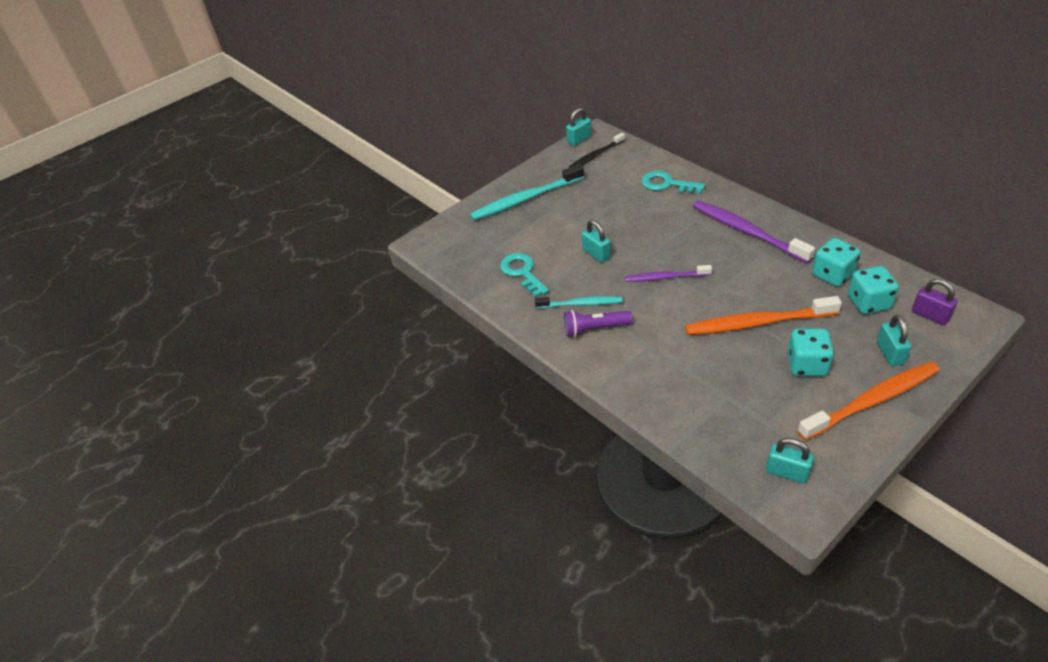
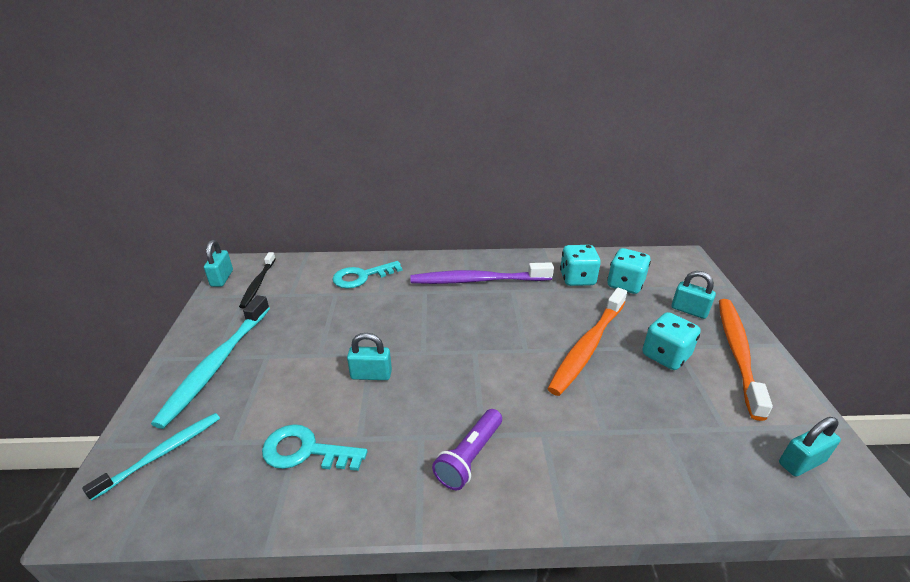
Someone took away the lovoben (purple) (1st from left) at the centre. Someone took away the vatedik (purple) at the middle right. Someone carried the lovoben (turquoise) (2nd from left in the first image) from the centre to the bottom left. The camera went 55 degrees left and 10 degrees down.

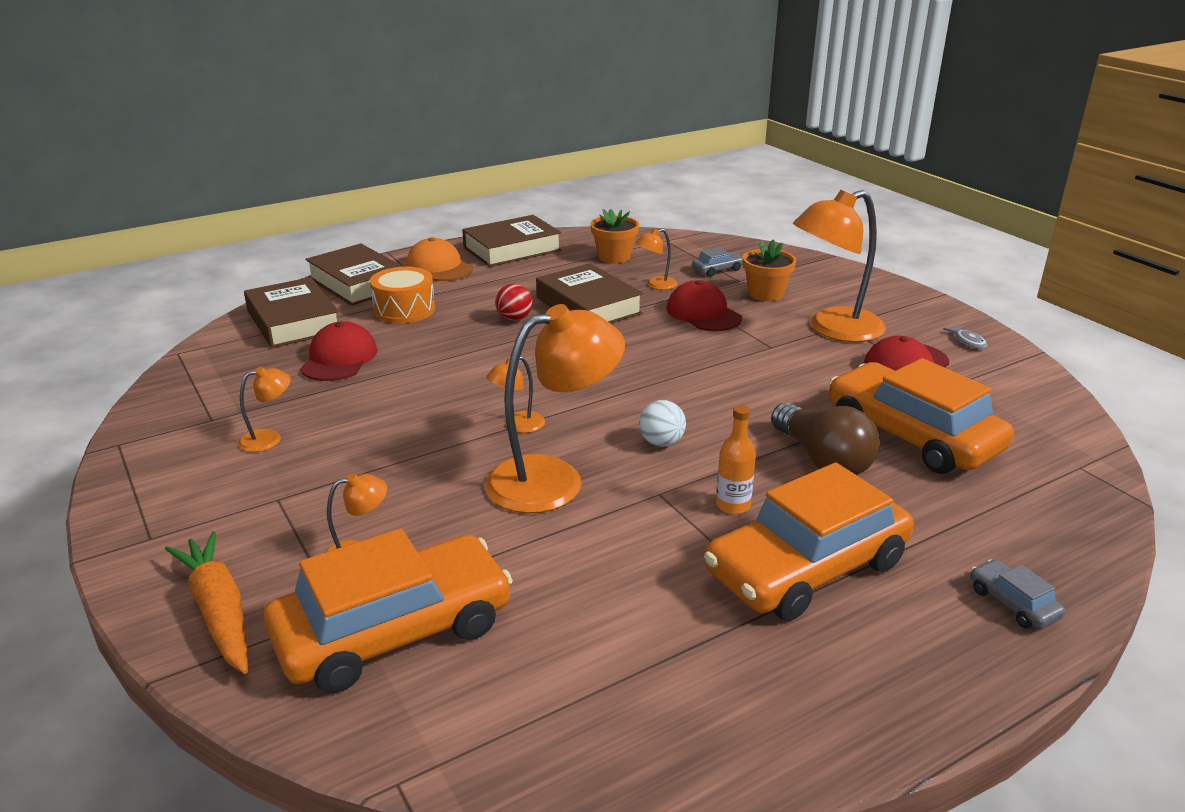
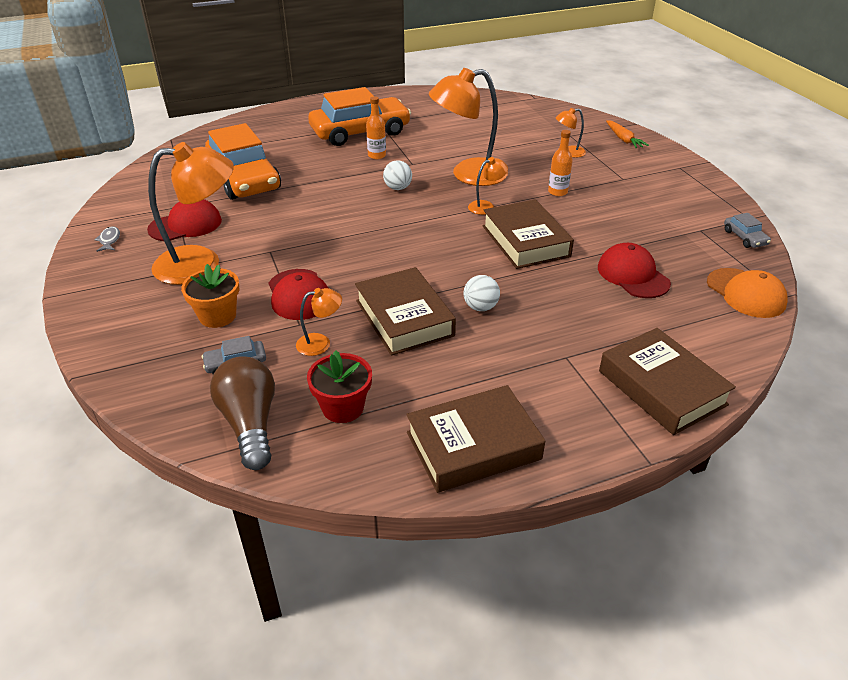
Someone took away the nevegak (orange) (1st from left) at the middle left. Someone took away the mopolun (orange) (1st from left) at the bottom left. Someone took away the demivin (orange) at the centre. Someone put down the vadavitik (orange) (2nd from left) at the top centre. Someone carried the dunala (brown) (1st from left in the first image) from the middle left to the centre. Someone carried the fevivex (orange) from the top centre to the middle right. Someone carried the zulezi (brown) from the middle right to the middle left. Someone carried the mopolun (grey) (2nd from left) from the bottom right to the middle right. Someone repainted the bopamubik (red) at the centre, which became the bopamubik (white) (2nd from left) at the centre. Someone repainted the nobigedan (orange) (1st from left) at the top centre, which became the nobigedan (red) at the centre. Someone rotated the fevivex (red) (1st from left in the first image) at the middle left by 135 degrees clockwise. Someone scaled the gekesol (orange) at the bottom left by 0.65. The camera went 170 degrees left and 10 degrees up.

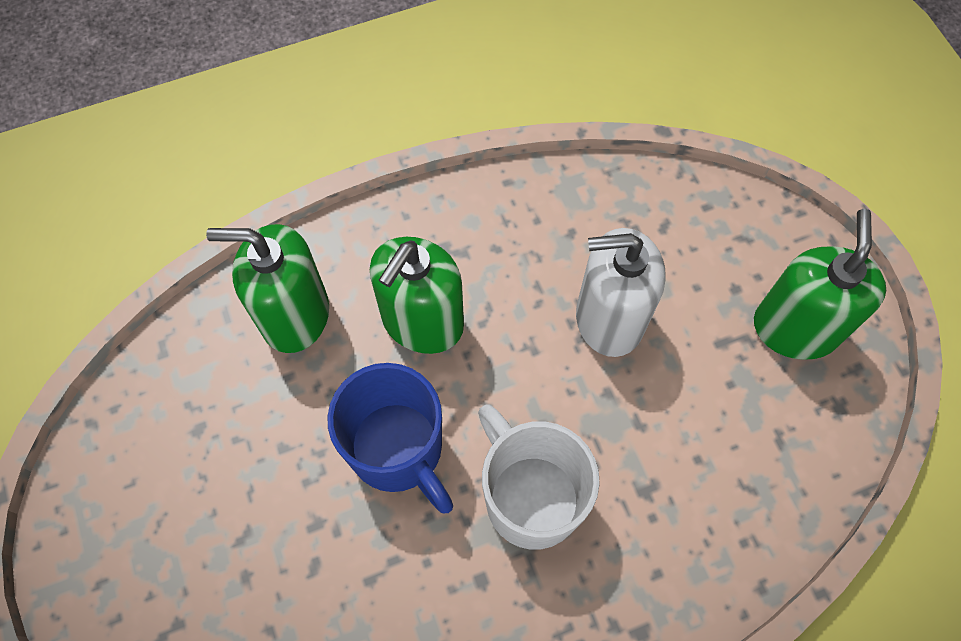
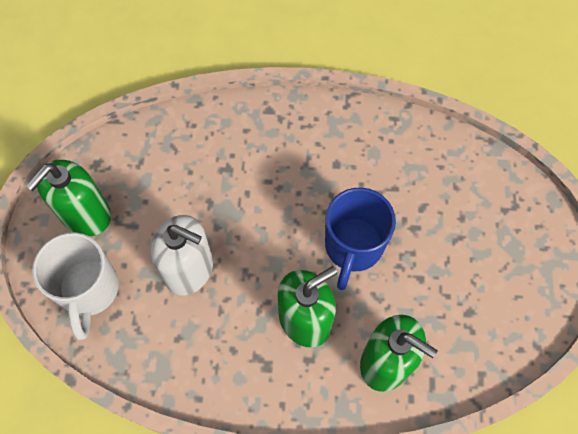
Someone carried the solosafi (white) from the bottom centre to the middle left. Someone rotated the solosafi (blue) at the bottom centre by 150 degrees counterclockwise. The camera went 155 degrees left and 0 degrees up.

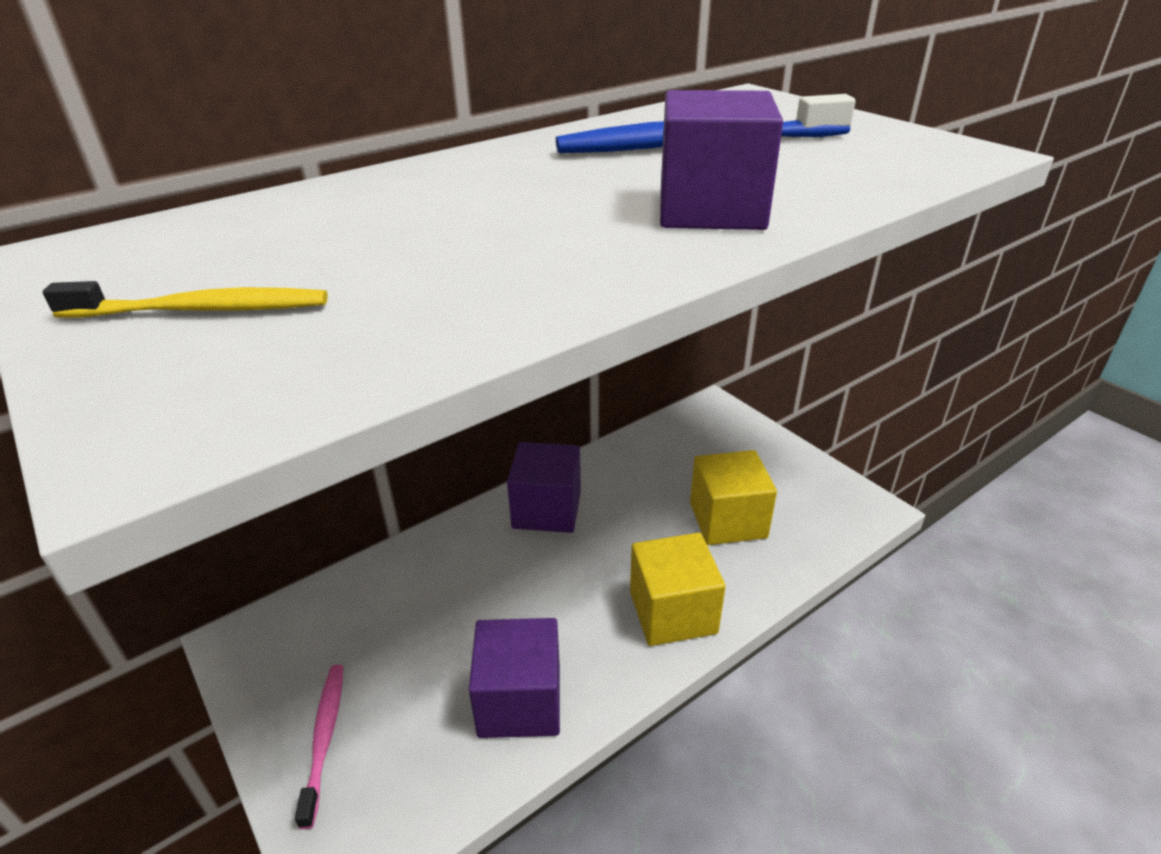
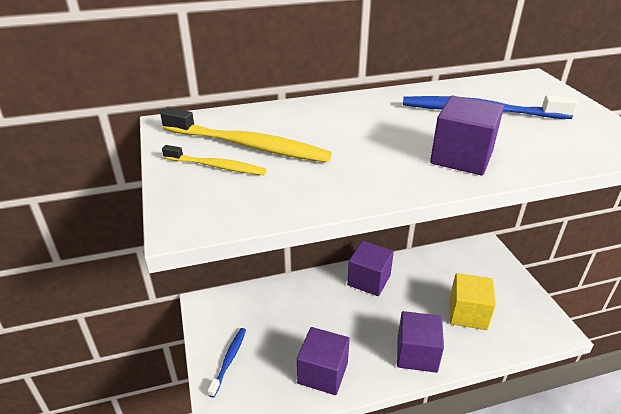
Someone put down the lovoben (yellow) (2nd from left) at the top centre. Someone repainted the lovoben (pink) at the bottom left, which became the lovoben (blue) (1st from left) at the bottom centre. Someone repainted the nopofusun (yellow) (1st from left) at the bottom centre, which became the nopofusun (purple) (3rd from left) at the bottom right. The camera went 20 degrees right and 0 degrees up.

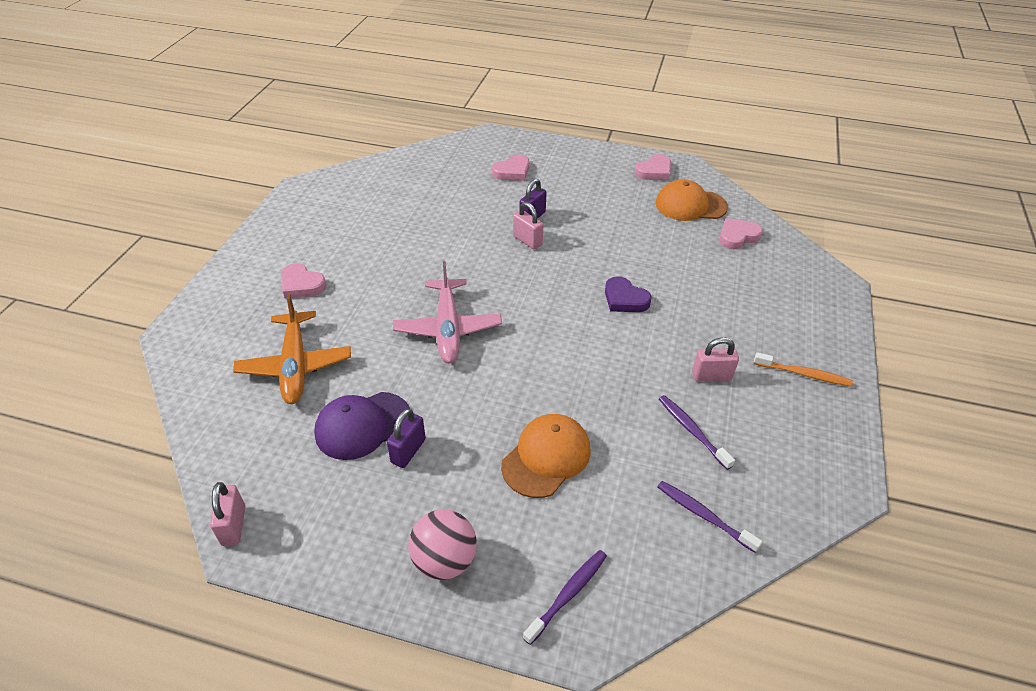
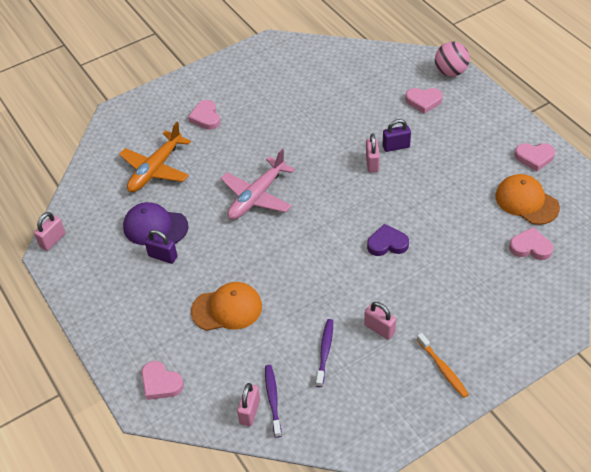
Someone put down the vatedik (pink) (2nd from left) at the bottom centre. Someone carried the bopamubik (pink) from the bottom centre to the top right. Someone swapped the lovoben (purple) (1st from left) at the bottom centre for the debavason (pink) (1st from left) at the bottom left. Someone rotated the vatedik (purple) (1st from left) at the centre by 45 degrees clockwise. Someone rotated the debavason (purple) at the centre by 90 degrees clockwise. The camera went 45 degrees right and 5 degrees up.

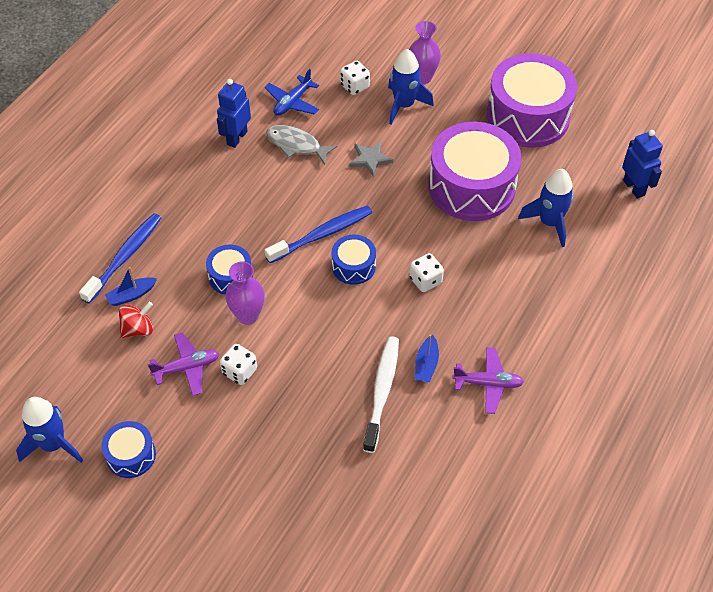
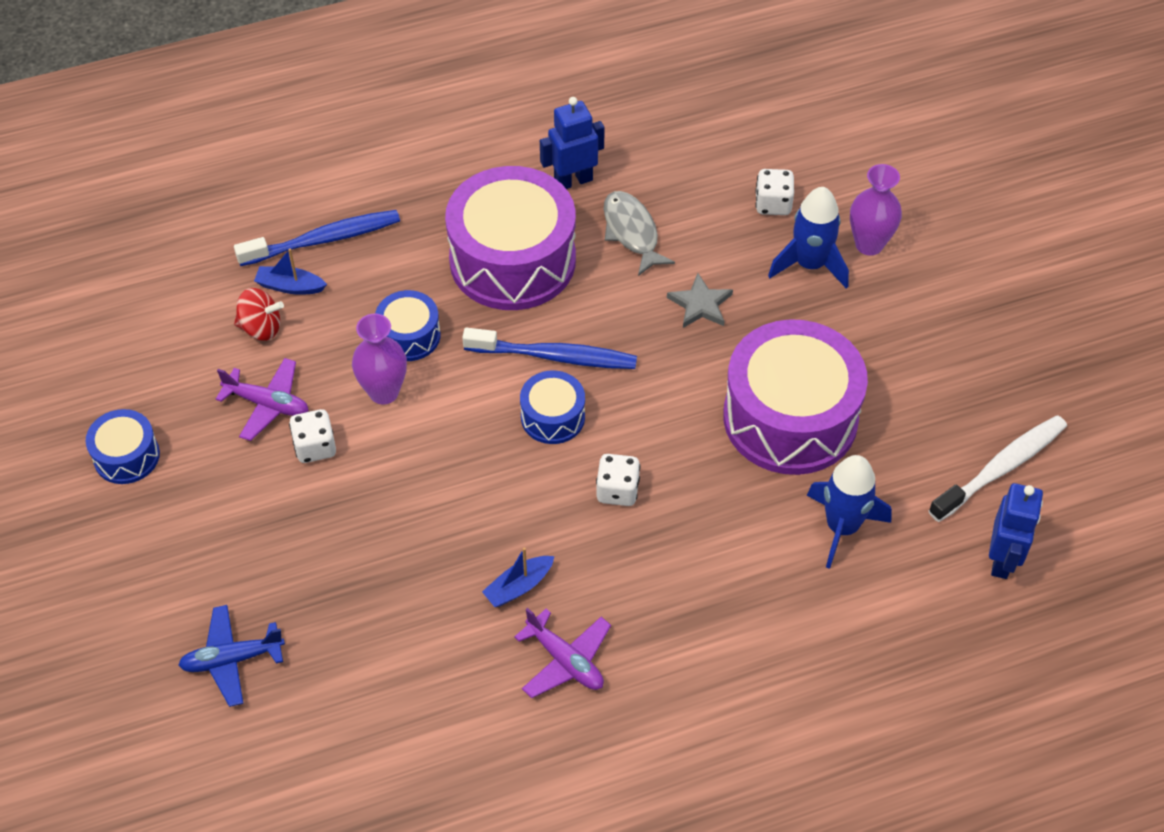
Someone took away the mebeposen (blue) (1st from left) at the bottom left. Someone carried the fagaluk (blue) from the top centre to the bottom left. Someone carried the lovoben (white) from the centre to the middle right. Someone carried the demivin (purple) (2nd from left in the first image) from the top right to the top centre. The camera went 40 degrees right and 0 degrees up.

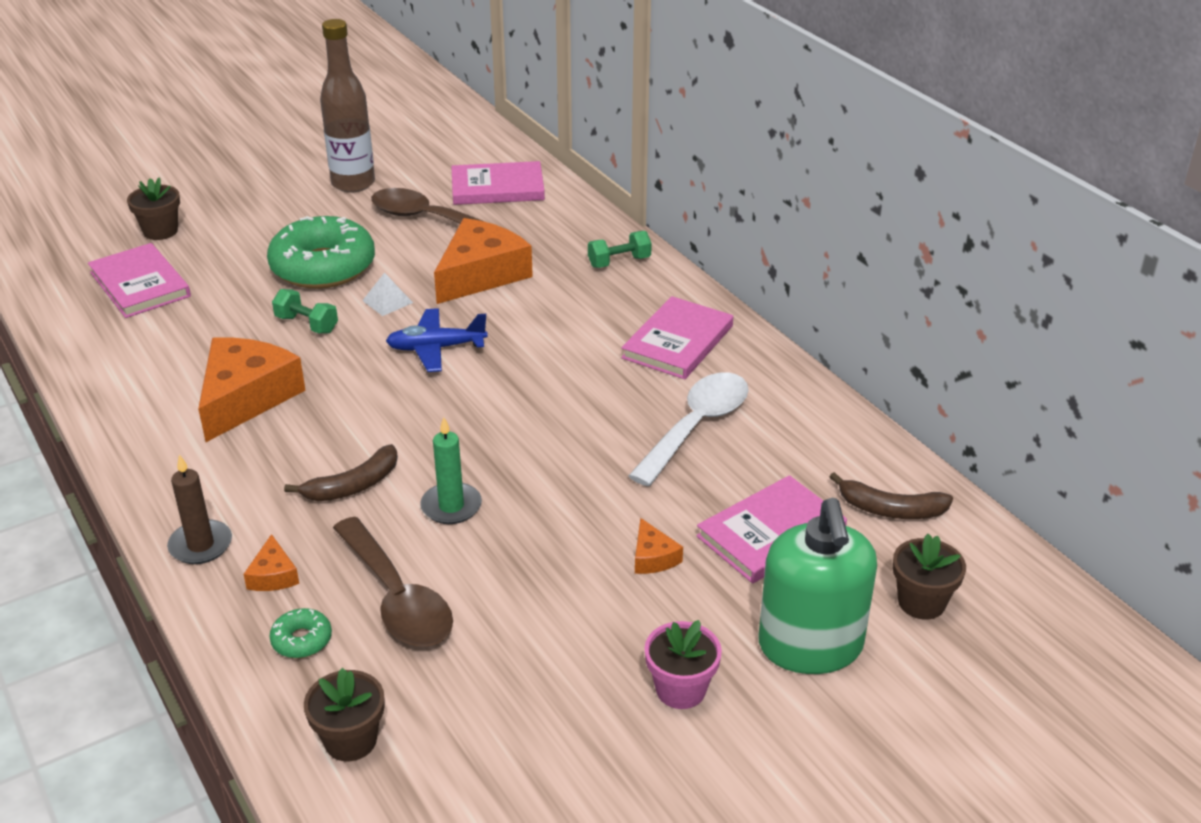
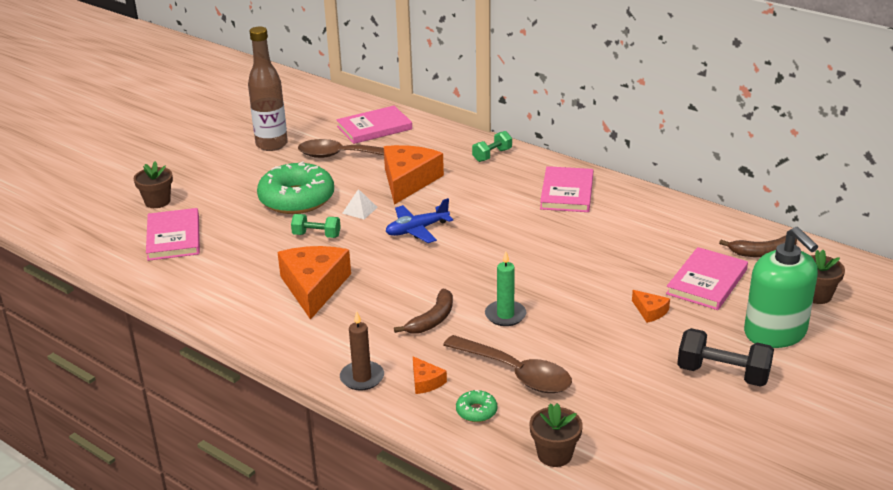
Someone took away the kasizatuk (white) at the centre. Someone swapped the nobigedan (pink) at the bottom centre for the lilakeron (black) at the bottom right. Someone rotated the dunala (pink) (1st from left) at the middle left by 45 degrees clockwise. The camera went 20 degrees left and 5 degrees down.

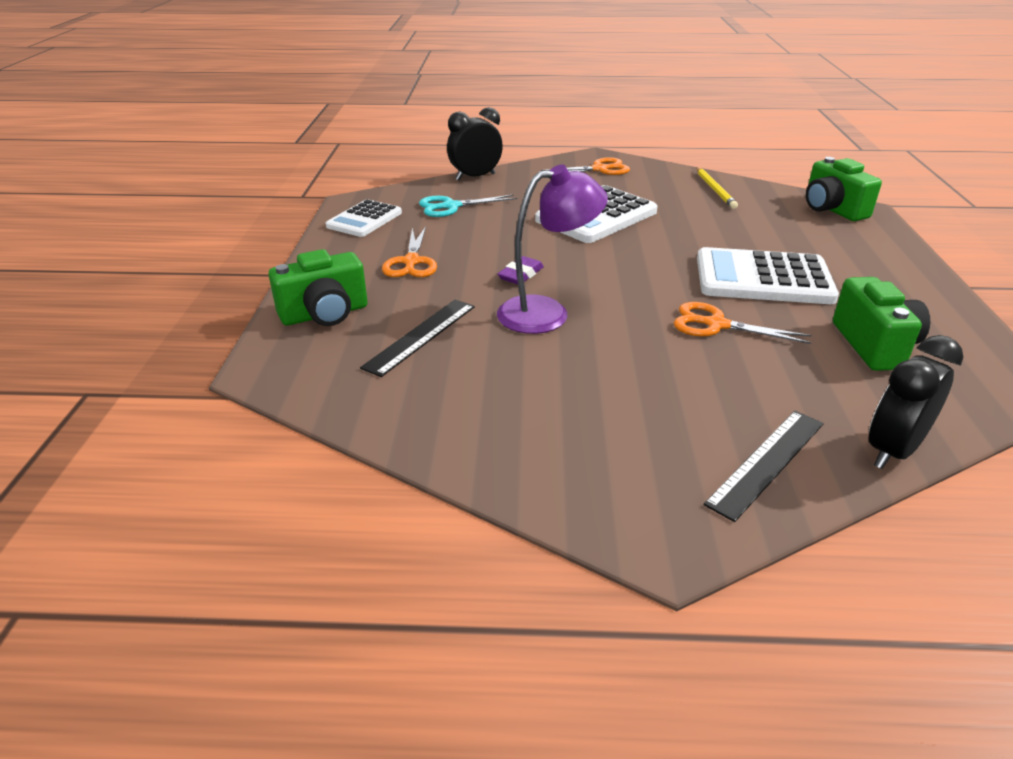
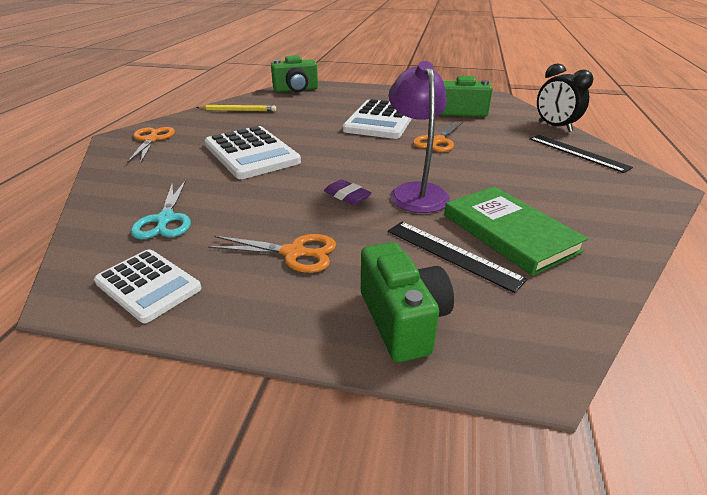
Someone took away the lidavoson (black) (1st from left) at the top centre. Someone put down the dunala (green) at the middle right. The camera went 80 degrees left and 0 degrees up.

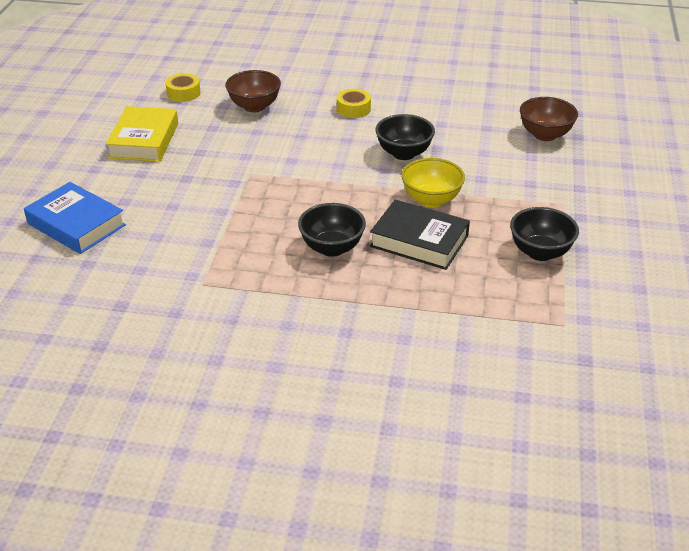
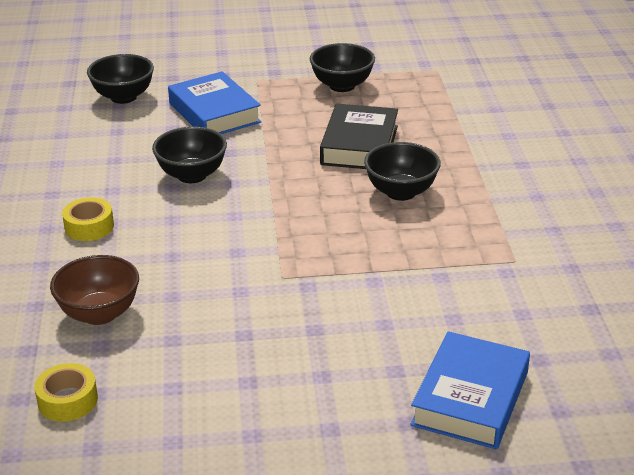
Someone took away the dunala (yellow) at the top left. Someone took away the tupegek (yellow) at the top centre. Someone put down the dunala (blue) (1st from left) at the top centre. Someone repainted the tupegek (brown) (2nd from left) at the top right, which became the tupegek (black) (1st from left) at the top left. The camera went 105 degrees left and 5 degrees down.

